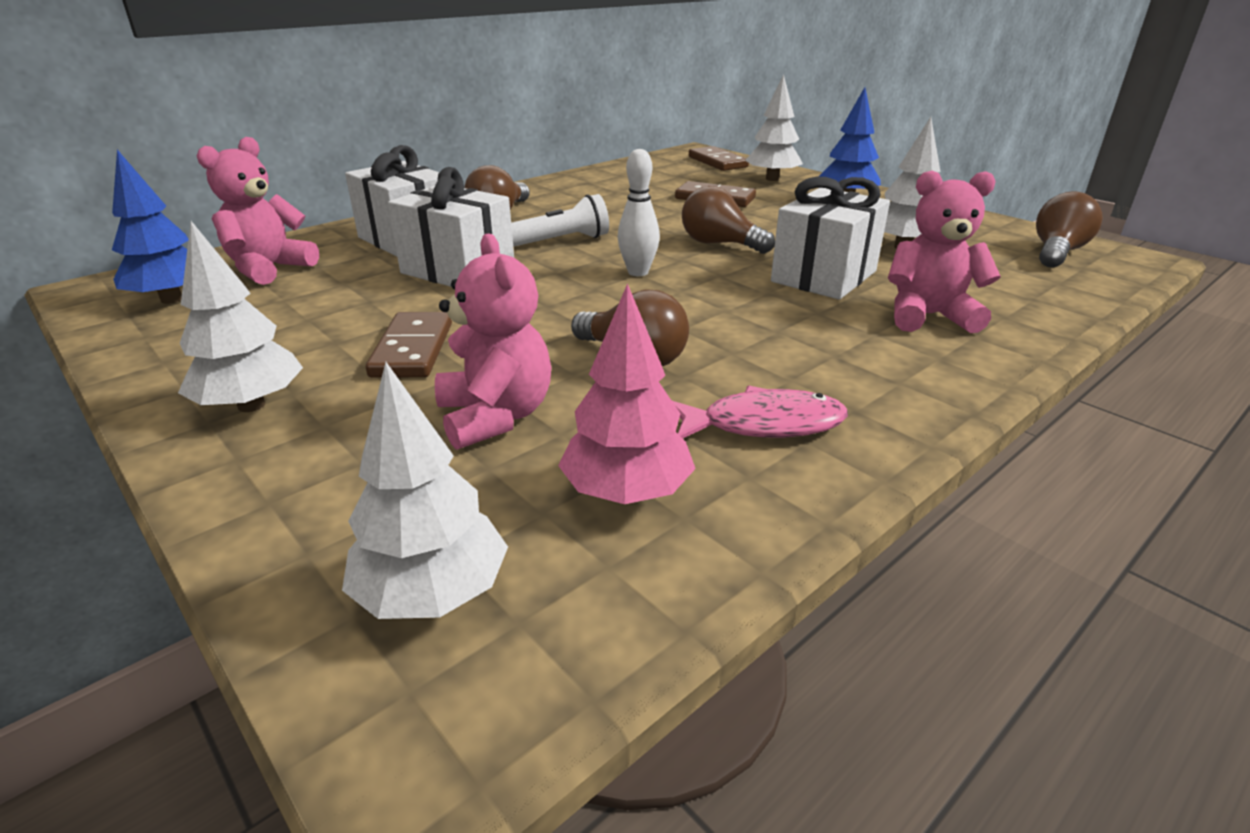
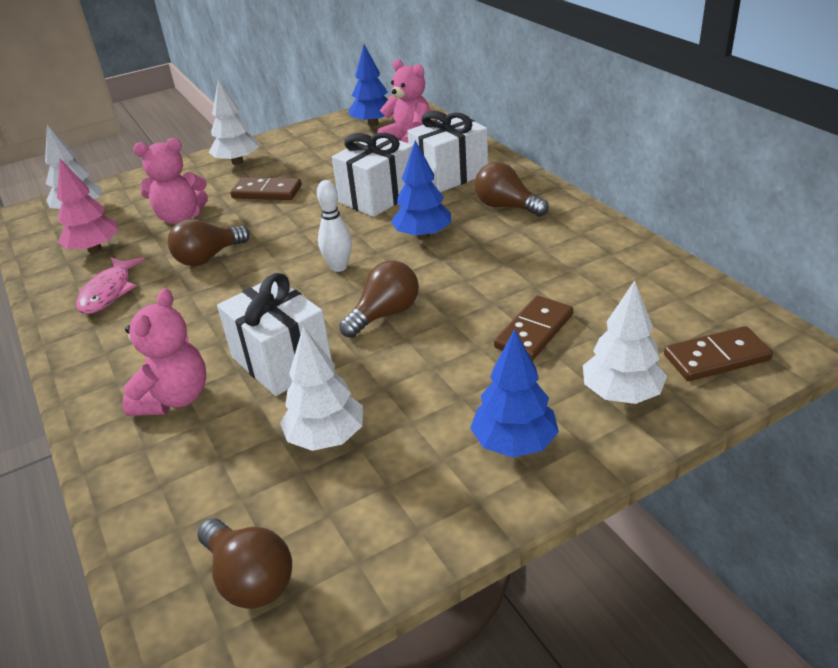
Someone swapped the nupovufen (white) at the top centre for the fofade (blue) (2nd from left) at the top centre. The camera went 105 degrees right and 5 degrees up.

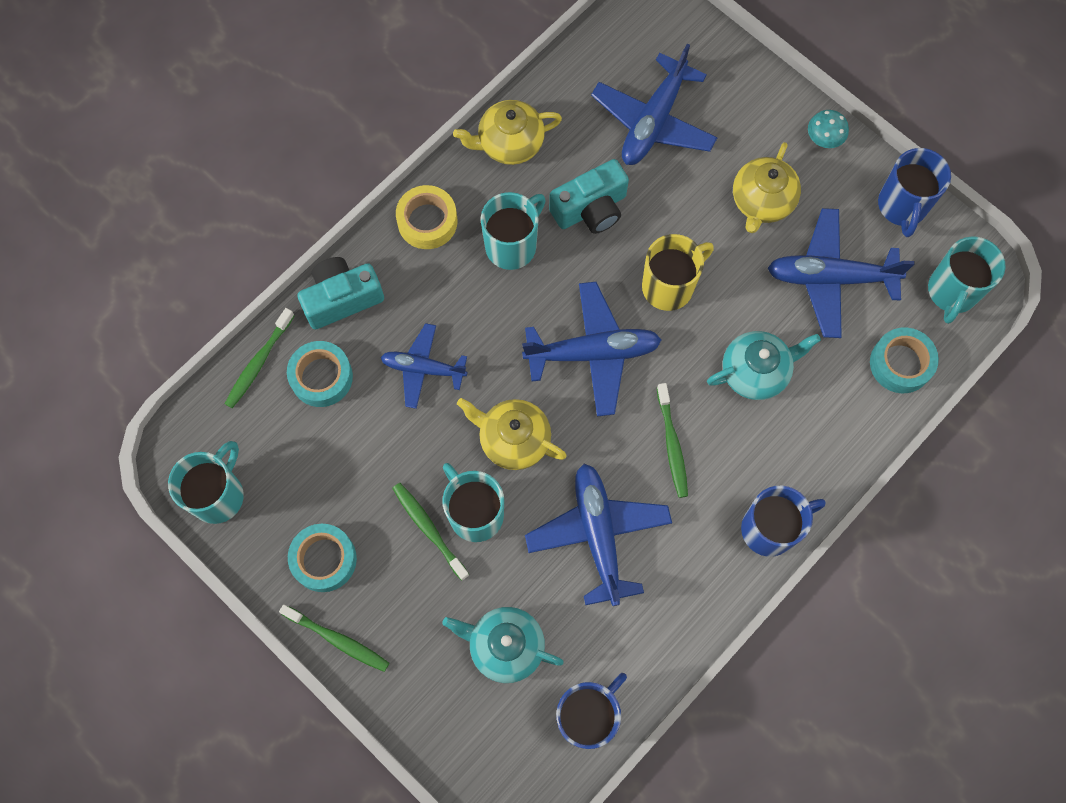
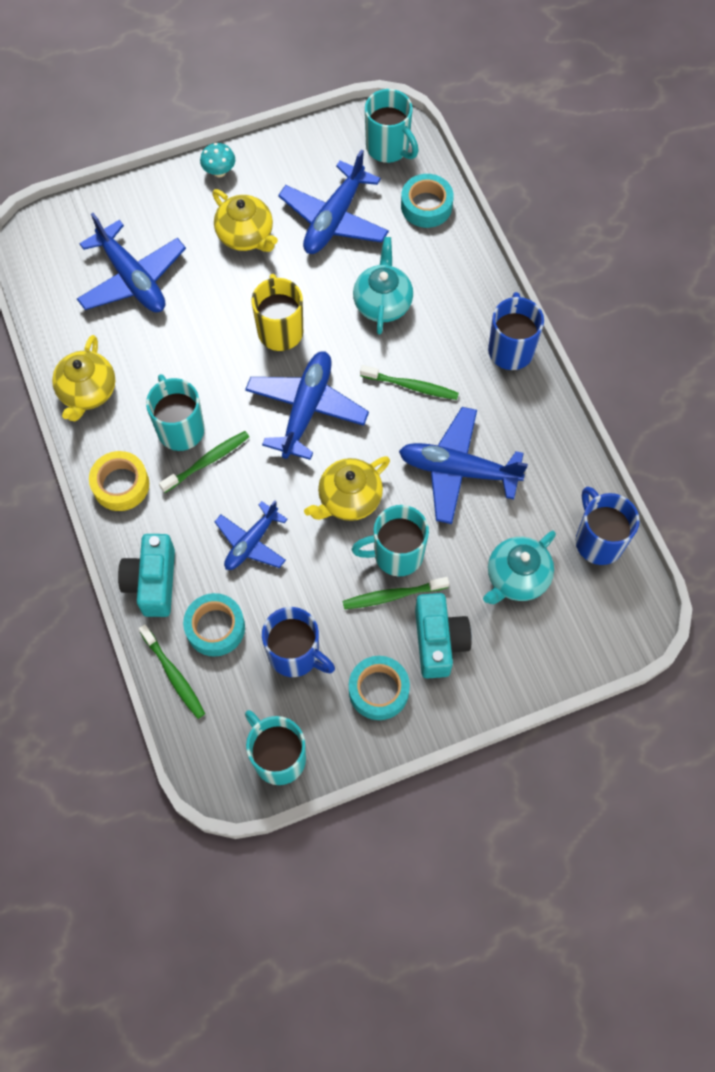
Someone carried the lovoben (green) (2nd from left) from the bottom left to the middle left. Someone carried the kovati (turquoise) (2nd from left) from the top centre to the centre. Someone carried the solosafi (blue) (3rd from left in the first image) from the top right to the centre. The camera went 65 degrees left and 5 degrees down.

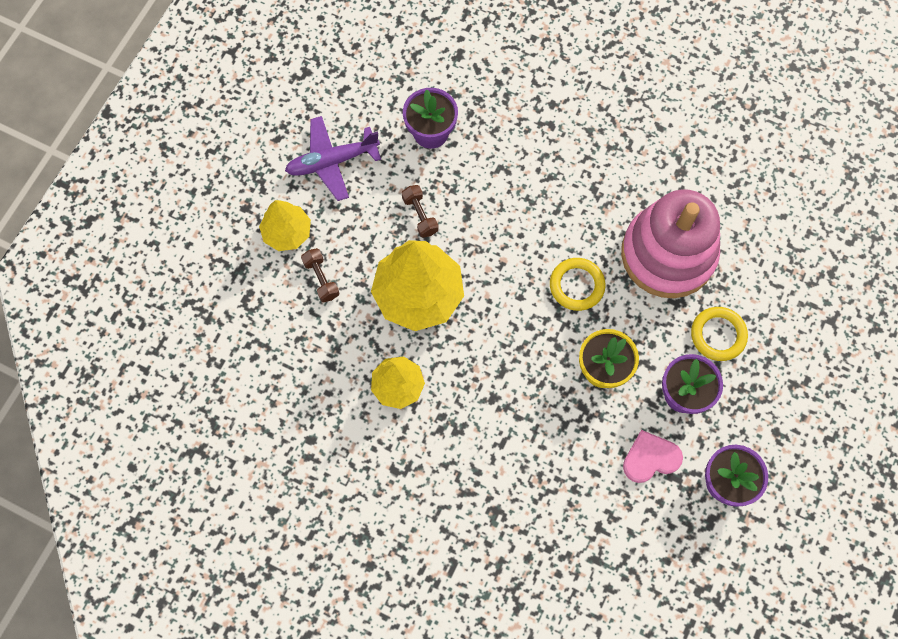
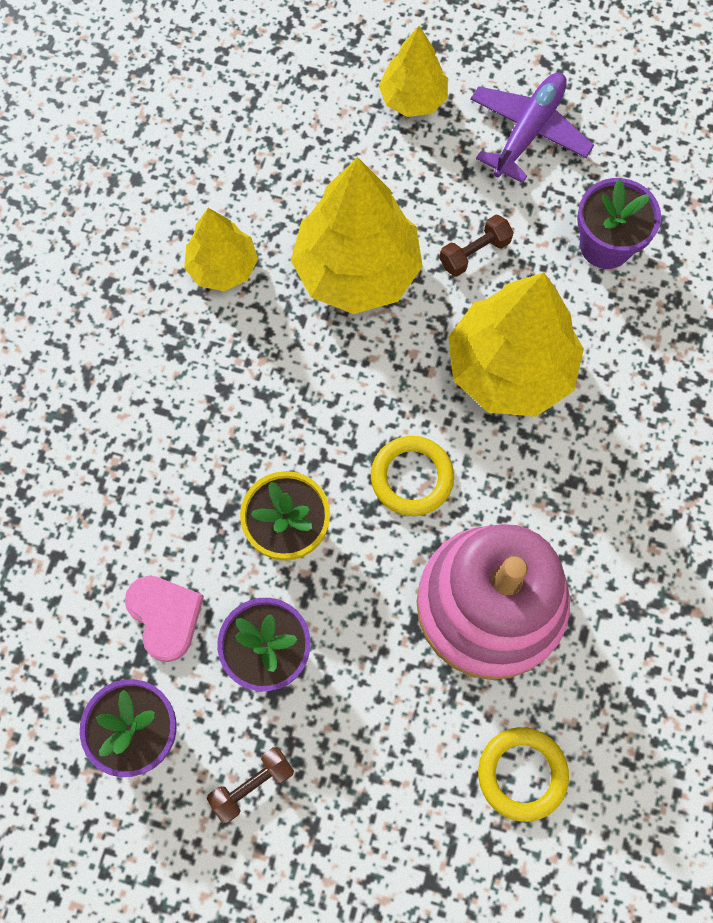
Someone put down the fofade (yellow) (4th from left) at the middle right. Someone carried the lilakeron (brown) (1st from left) from the centre to the bottom centre. Someone carried the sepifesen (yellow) (2nd from left) from the middle right to the bottom right. Someone rotated the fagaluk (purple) at the top centre by 60 degrees clockwise. The camera went 80 degrees right and 0 degrees up.

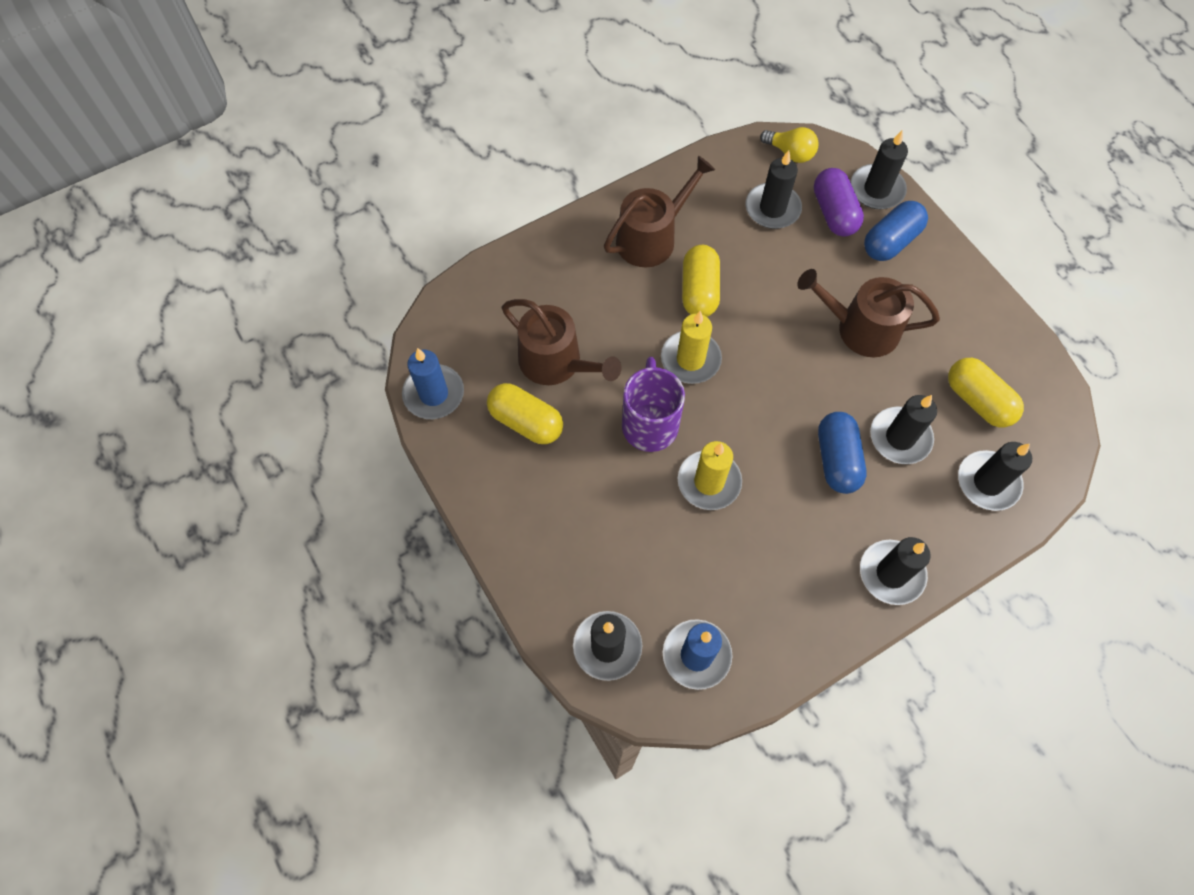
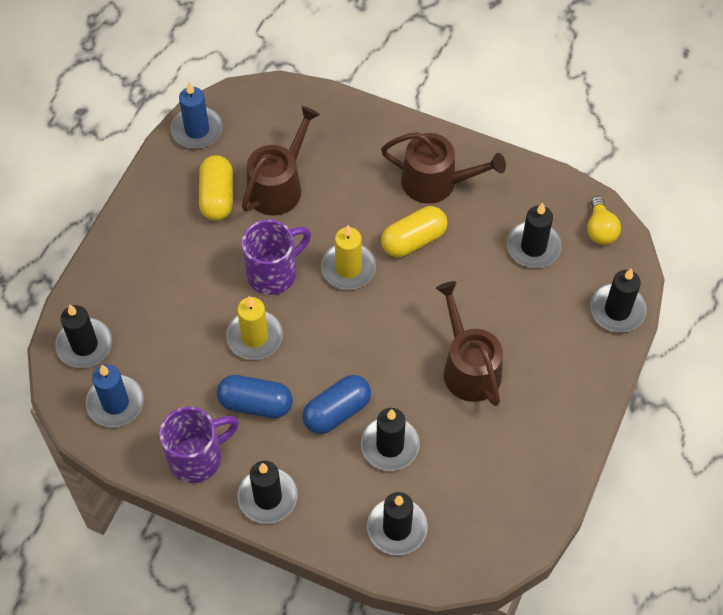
Someone took away the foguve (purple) at the top right. Someone took away the foguve (yellow) (3rd from left) at the middle right. Someone put down the solosafi (purple) (1st from left) at the bottom left. Someone carried the foguve (blue) (2nd from left in the first image) from the top right to the centre. Someone rotated the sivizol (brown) (1st from left) at the centre by 150 degrees counterclockwise. The camera went 55 degrees right and 5 degrees down.

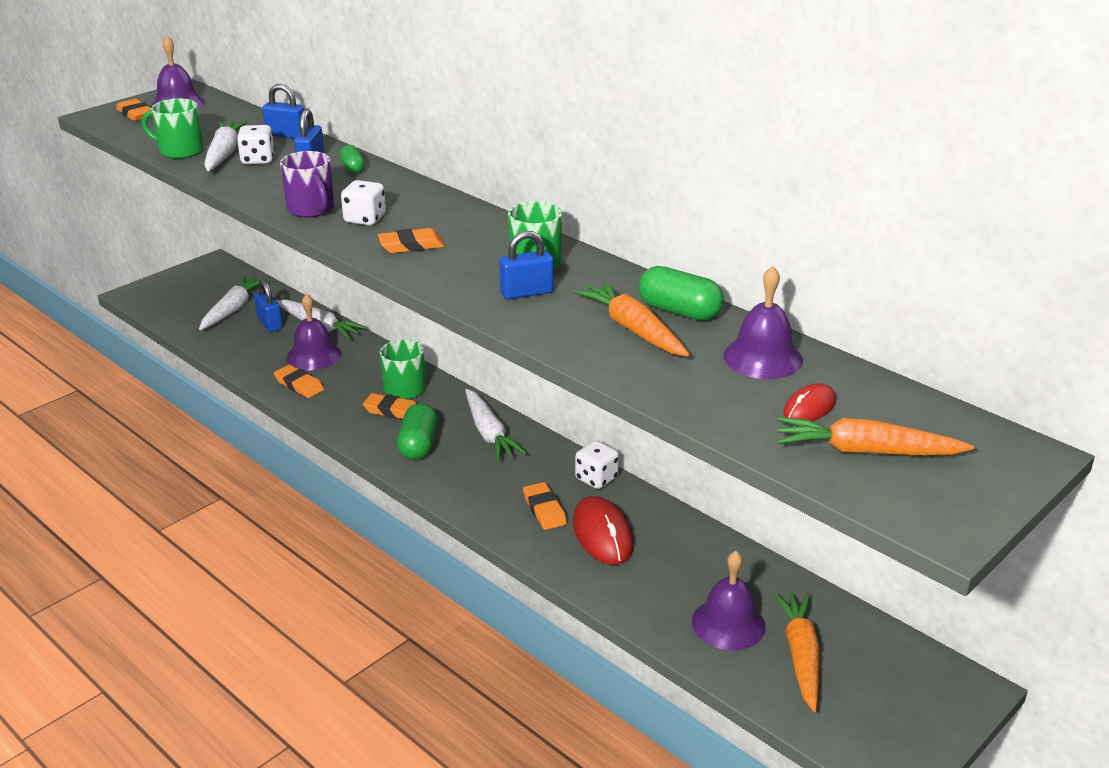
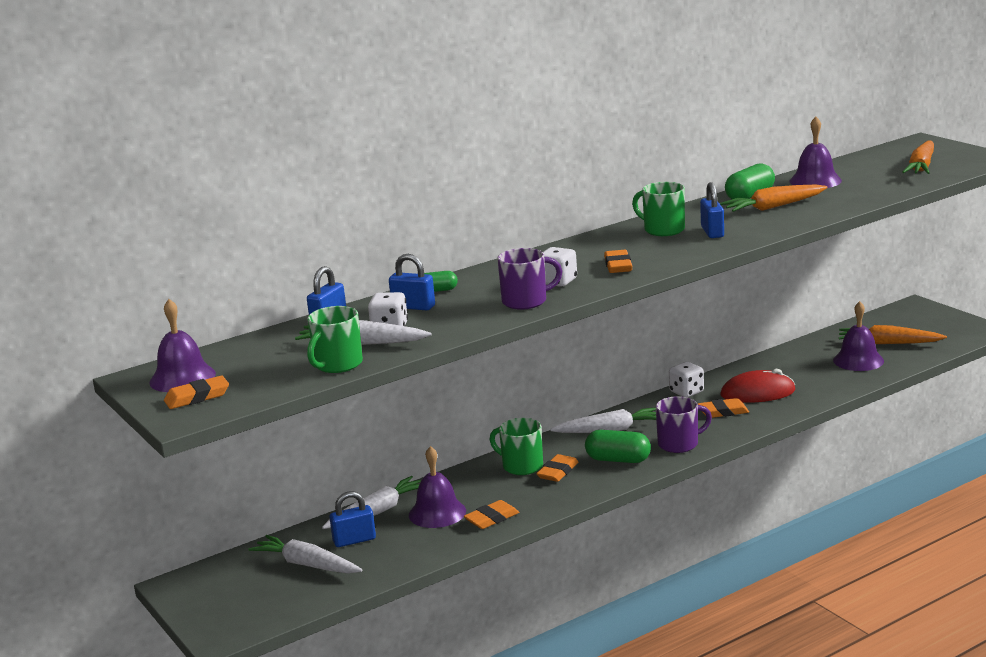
Someone took away the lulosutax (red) (2nd from left) at the middle right. Someone put down the solosafi (purple) (2nd from left) at the middle right. The camera went 75 degrees left and 10 degrees down.

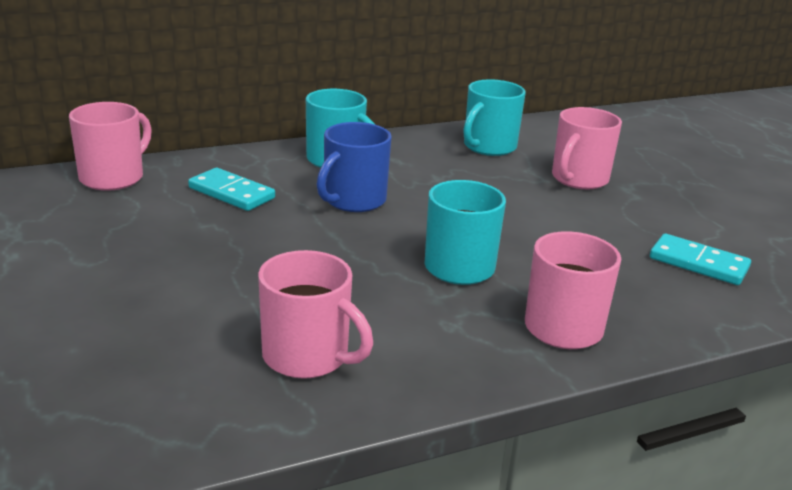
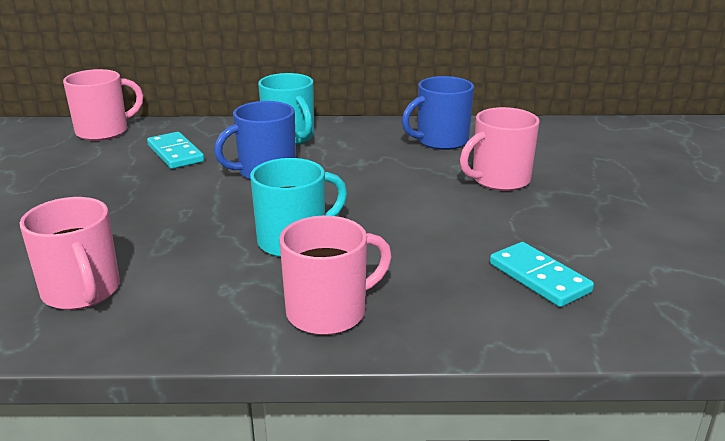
Someone repainted the solosafi (turquoise) (3rd from left) at the top centre, which became the solosafi (blue) (2nd from left) at the top centre. The camera went 25 degrees right and 0 degrees up.

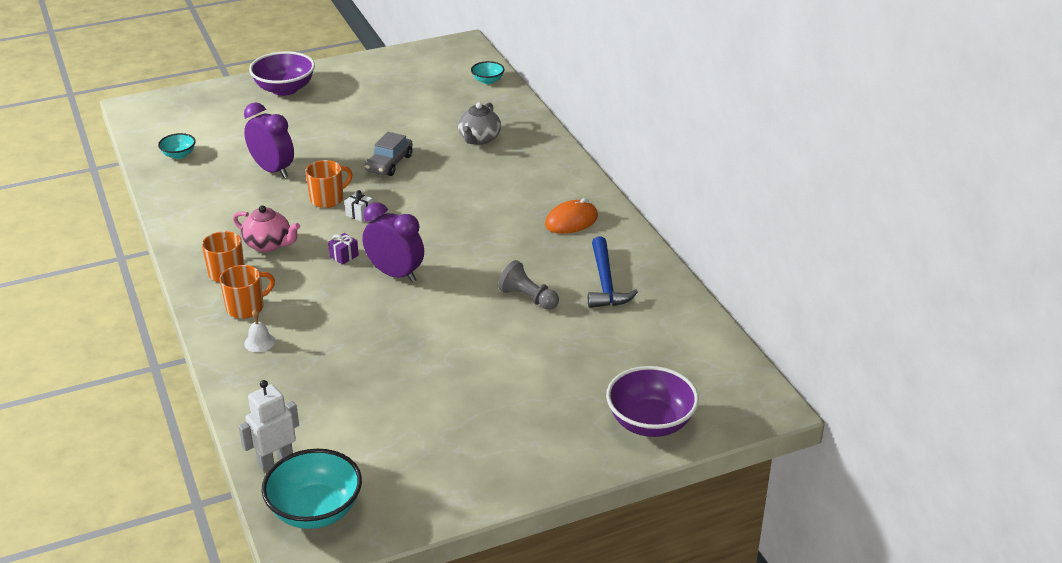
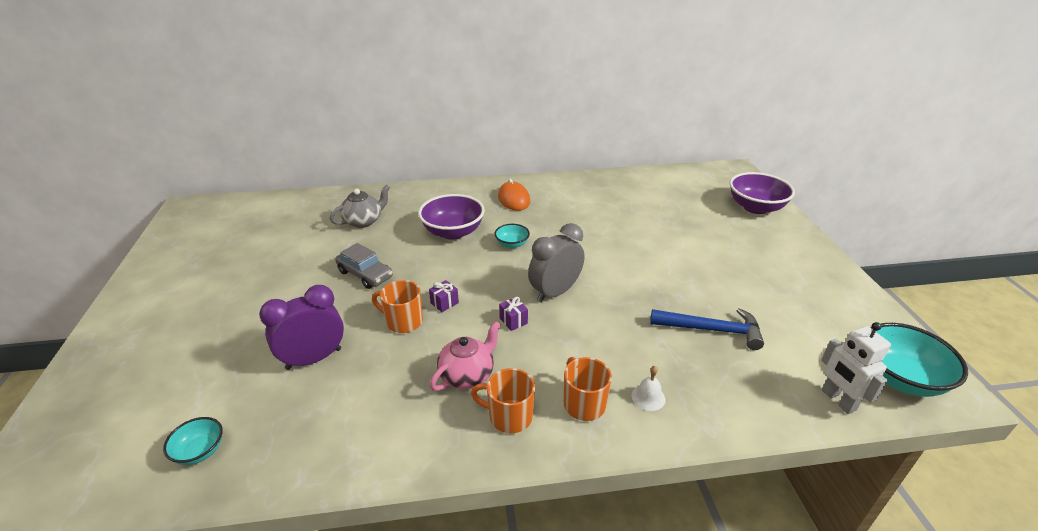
Someone took away the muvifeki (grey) at the centre. Someone carried the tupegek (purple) (1st from left) from the top left to the centre. Someone carried the tupegek (turquoise) (3rd from left in the first image) from the top centre to the centre. Someone carried the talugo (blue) from the centre to the middle right. Someone repainted the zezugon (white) at the centre, which became the zezugon (purple) (1st from left) at the centre. Someone repainted the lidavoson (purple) (2nd from left) at the centre, which became the lidavoson (grey) at the centre. Someone rotated the solosafi (orange) (3rd from left in the first image) at the top left by 45 degrees counterclockwise. Someone rotated the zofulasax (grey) at the top centre by 75 degrees counterclockwise. The camera went 75 degrees left and 0 degrees up.

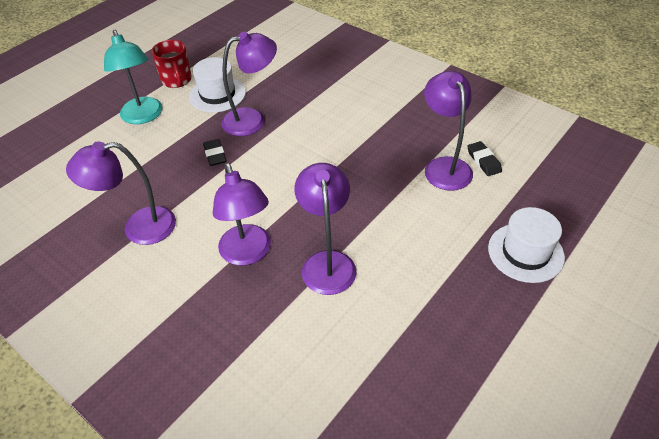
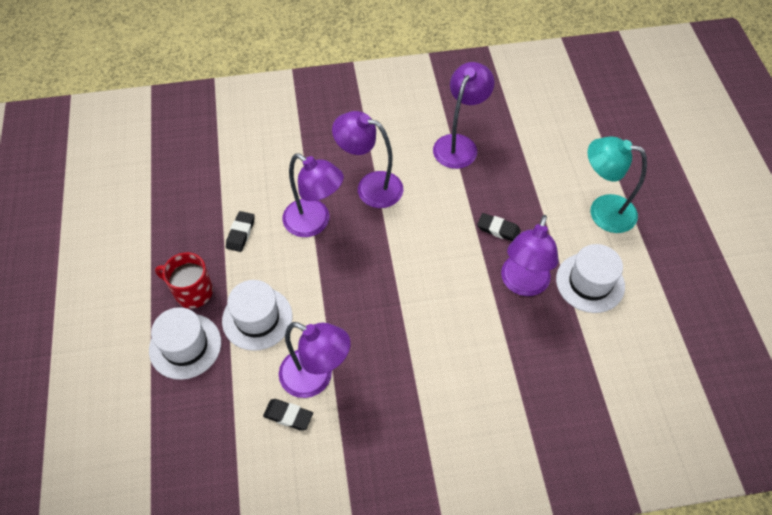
Someone put down the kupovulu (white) (2nd from left) at the middle left. Someone put down the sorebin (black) (1st from left) at the middle left. Someone carried the solosafi (red) from the top left to the middle left. The camera went 130 degrees right and 10 degrees up.

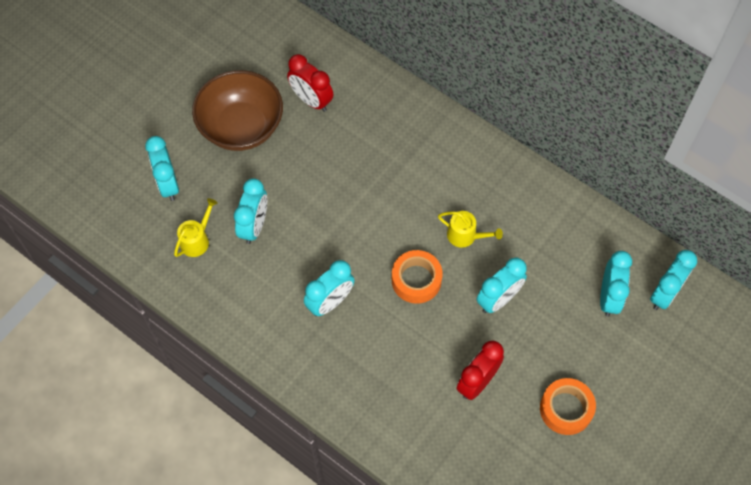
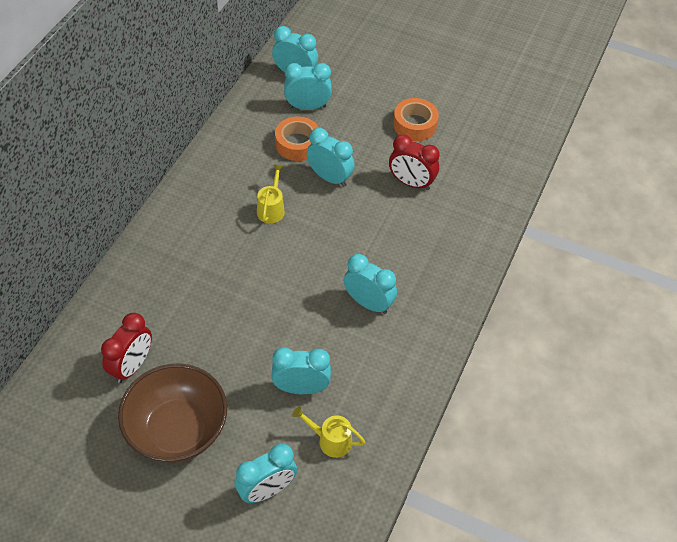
Someone carried the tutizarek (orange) (1st from left) from the centre to the top centre. The camera went 105 degrees left and 10 degrees down.

